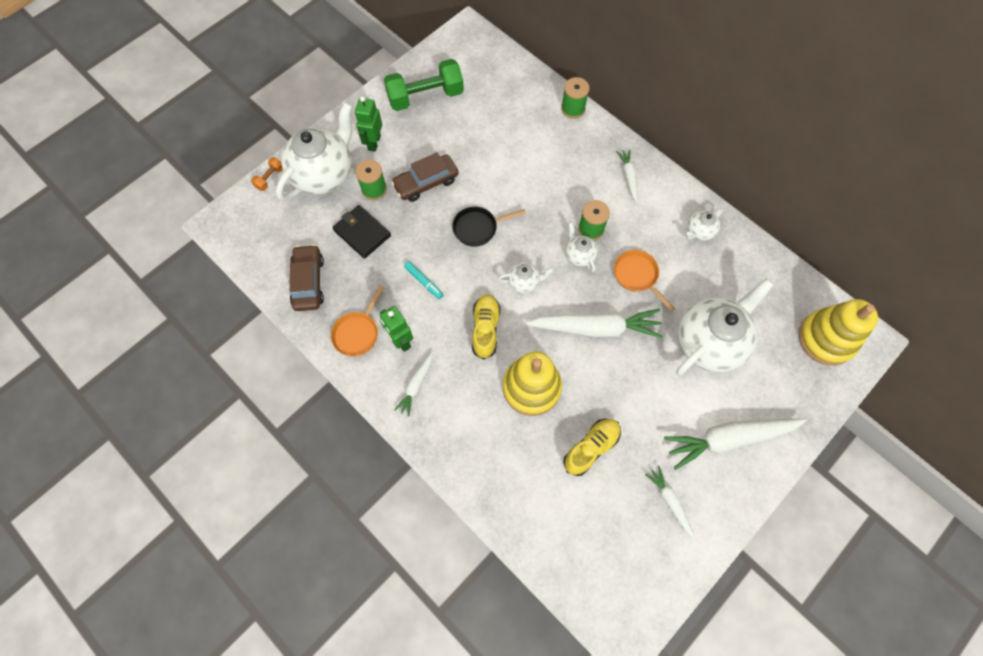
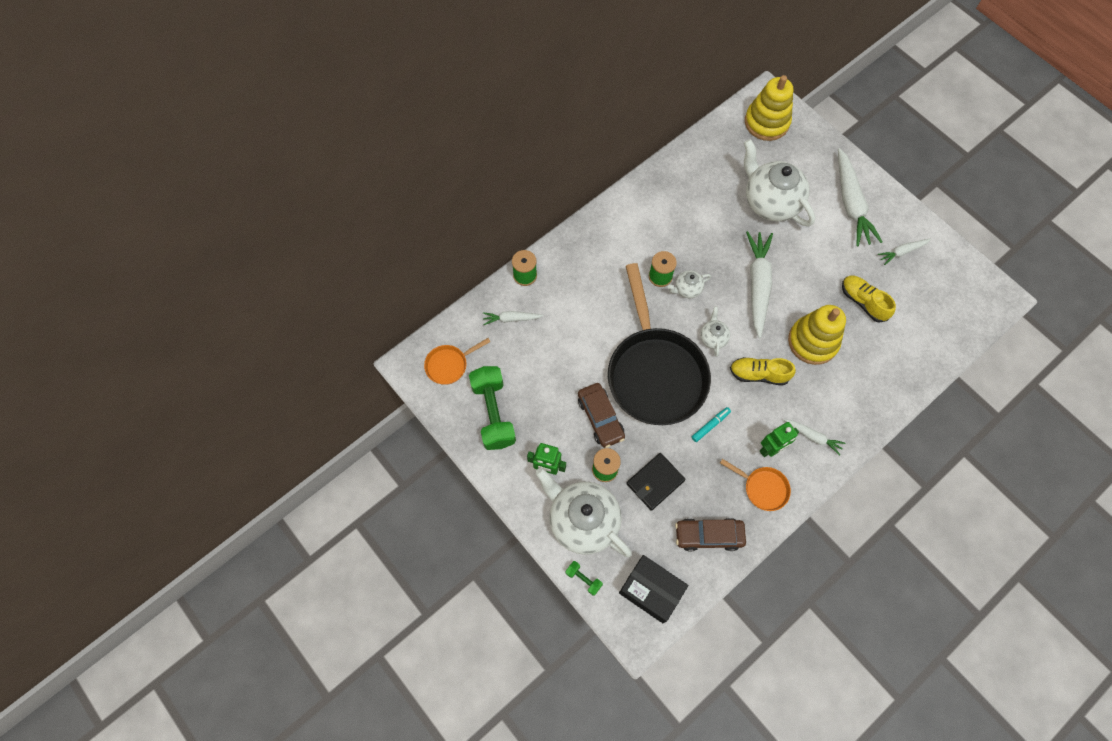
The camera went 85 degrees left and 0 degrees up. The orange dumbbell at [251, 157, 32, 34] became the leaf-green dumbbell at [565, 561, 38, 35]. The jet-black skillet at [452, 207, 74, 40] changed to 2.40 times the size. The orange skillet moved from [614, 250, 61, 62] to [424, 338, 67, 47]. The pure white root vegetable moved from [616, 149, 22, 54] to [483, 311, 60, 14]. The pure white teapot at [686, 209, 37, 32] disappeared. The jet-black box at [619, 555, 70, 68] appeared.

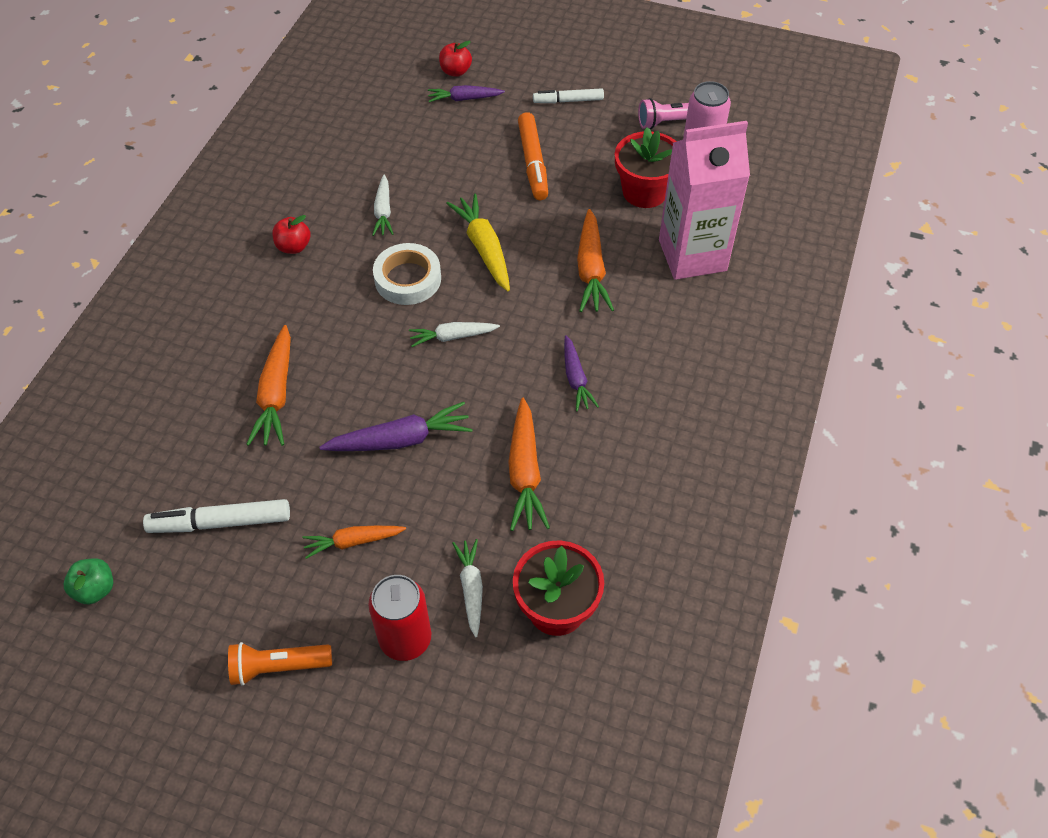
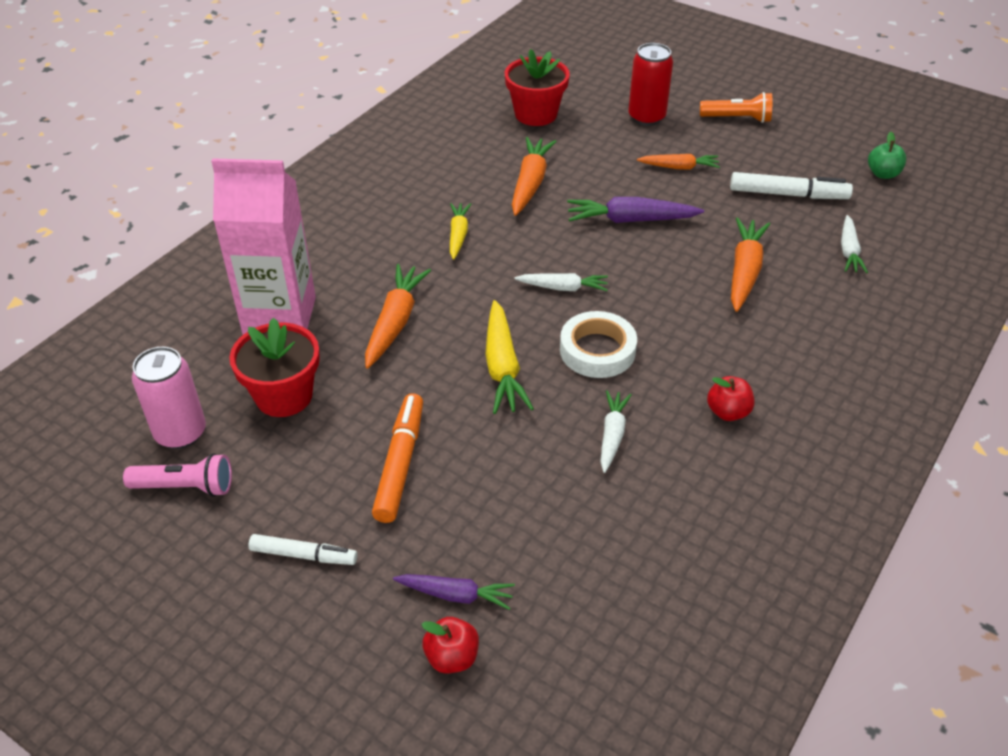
The camera went 165 degrees left and 10 degrees down. The pure white root vegetable moved from [452, 539, 31, 99] to [841, 215, 27, 58]. The violet root vegetable at [564, 335, 35, 76] became the golden root vegetable at [450, 203, 21, 57].

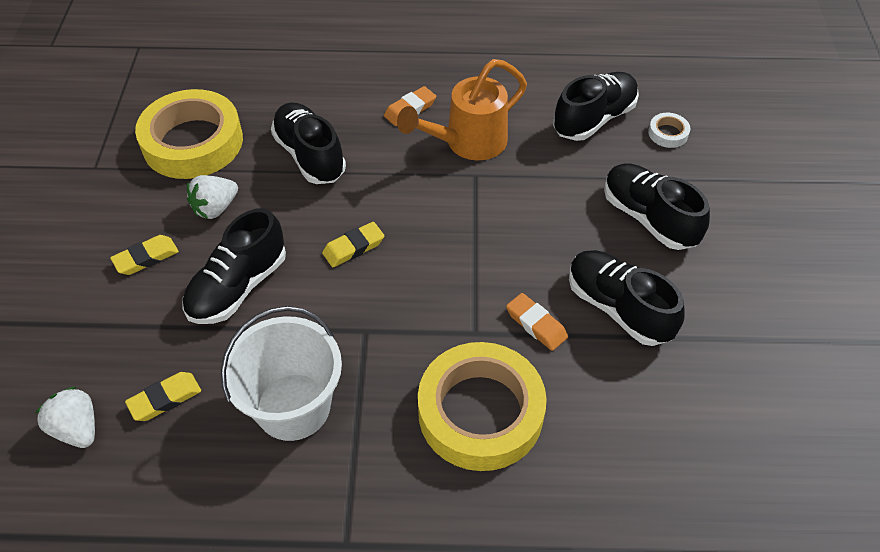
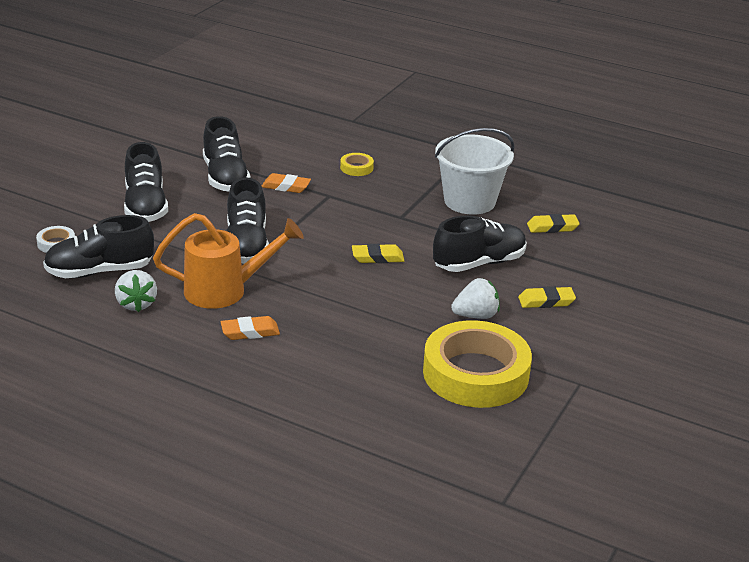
The camera went 155 degrees left and 20 degrees down. The pure white toy strawberry moved from [36, 387, 59, 61] to [115, 270, 42, 42]. The jet-black sneaker moved from [271, 102, 75, 82] to [226, 177, 43, 87]. The golden tape at [418, 342, 129, 129] changed to 0.40 times the size. The orange eraser at [506, 293, 62, 58] turned 60 degrees counterclockwise.

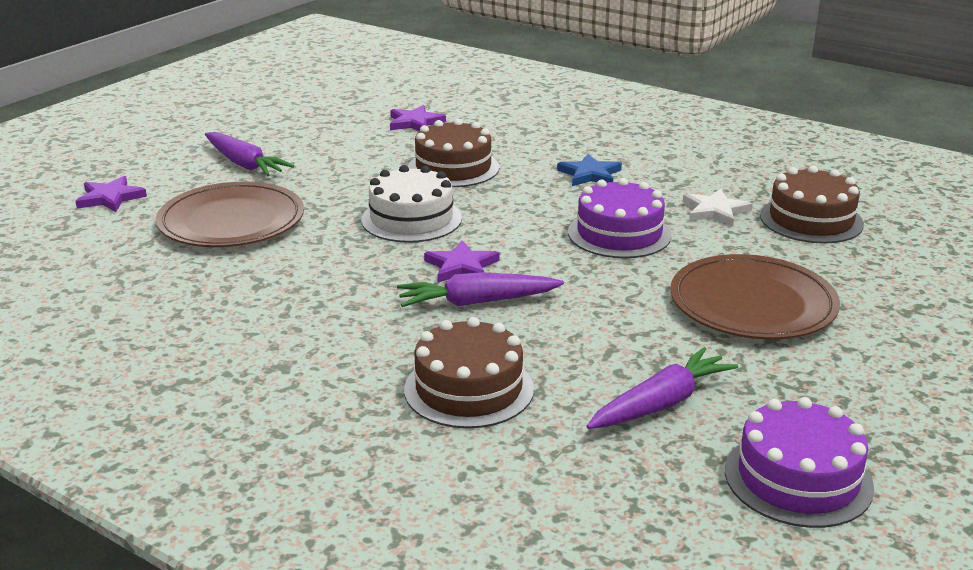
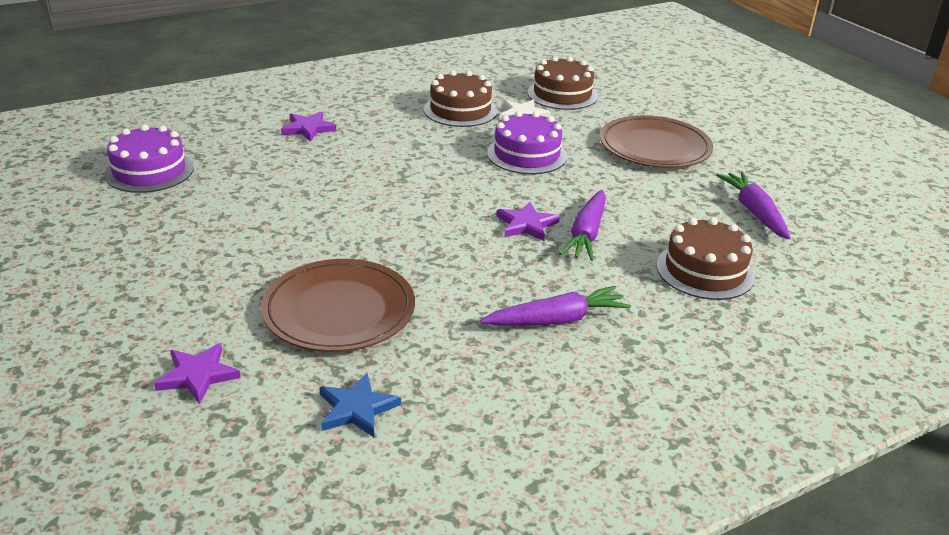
The camera went 65 degrees left and 5 degrees up. The violet root vegetable moved from [205, 132, 89, 44] to [480, 286, 151, 39]. The pure white gateau at [361, 165, 101, 78] disappeared. The violet five-pointed star moved from [390, 105, 56, 26] to [281, 112, 55, 30]. The brown gateau moved from [408, 119, 91, 68] to [424, 70, 73, 57]. The cobalt five-pointed star moved from [557, 154, 65, 32] to [319, 373, 82, 64]. The violet gateau moved from [725, 397, 149, 131] to [104, 124, 90, 69].

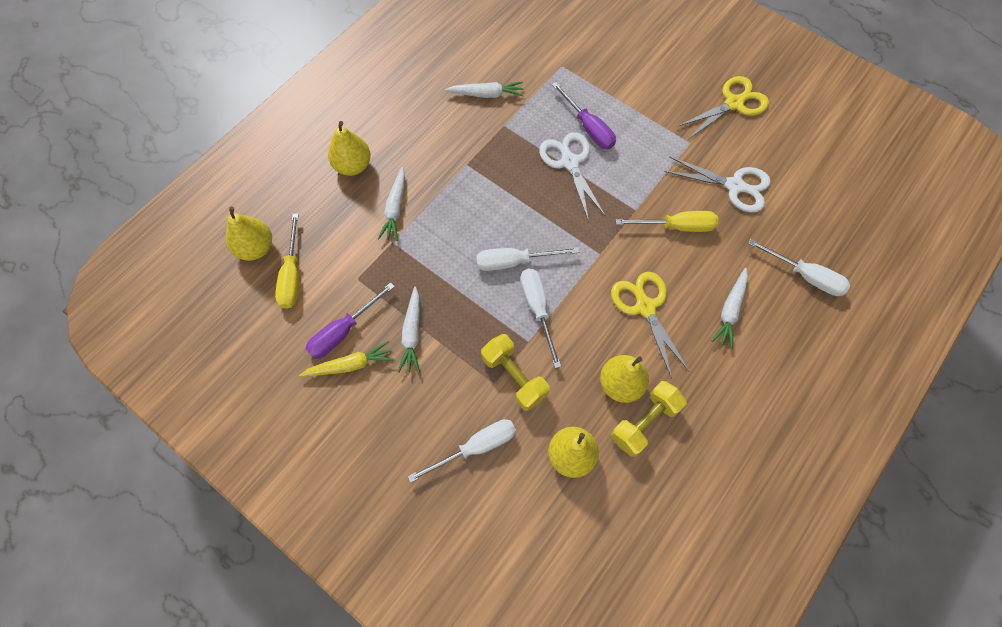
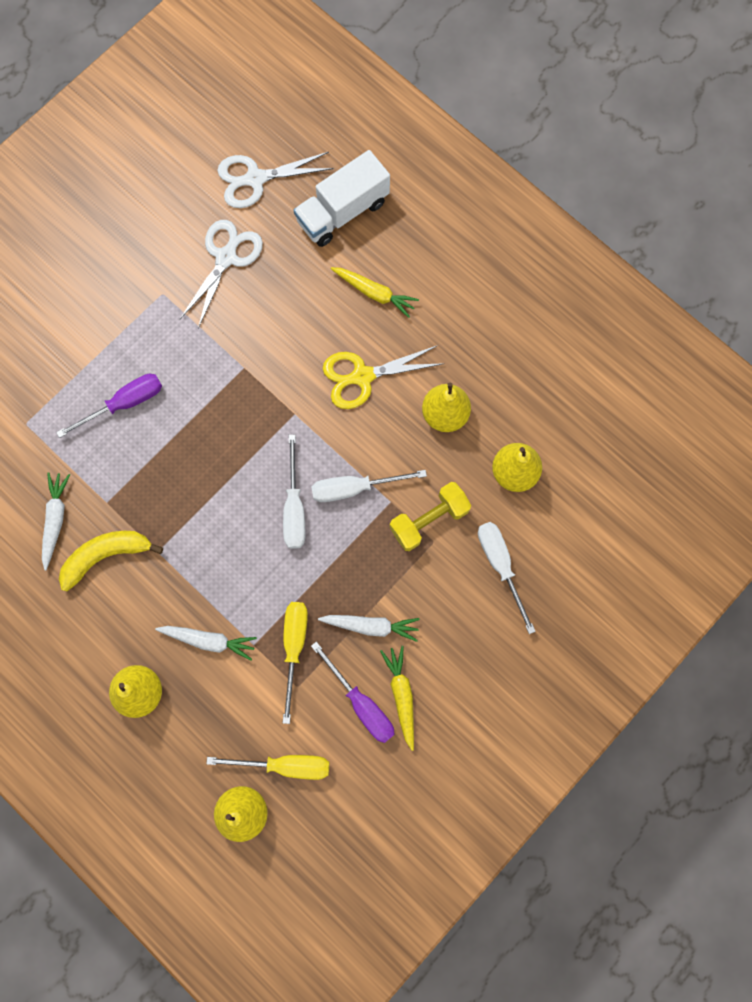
The camera went 85 degrees left and 10 degrees up. The pure white pair of scissors moved from [539, 132, 67, 89] to [217, 152, 117, 56]. The golden dumbbell at [611, 381, 76, 76] disappeared. The golden screwdriver moved from [616, 211, 102, 21] to [283, 602, 25, 122]. The golden pair of scissors at [677, 76, 92, 63] disappeared. The pure white root vegetable at [712, 268, 36, 81] became the golden root vegetable at [331, 267, 88, 51]. The pure white screwdriver at [748, 239, 102, 57] was replaced by the pure white toy truck at [293, 150, 97, 97]. The golden banana fruit at [59, 531, 104, 60] appeared.

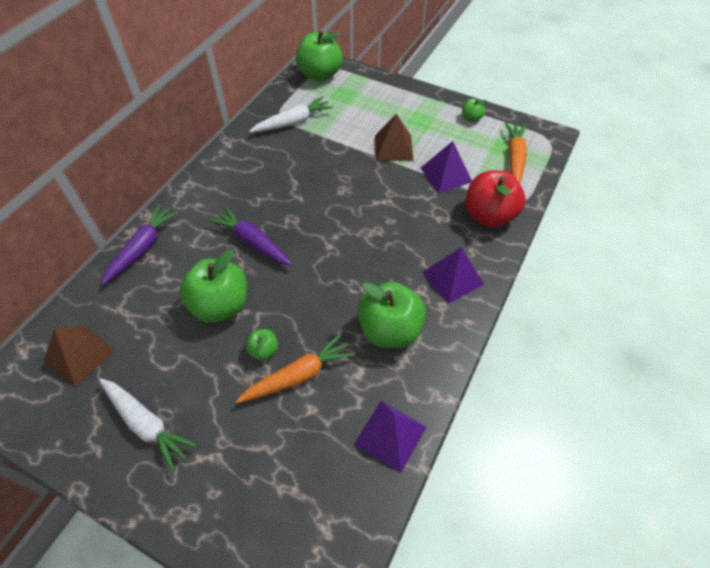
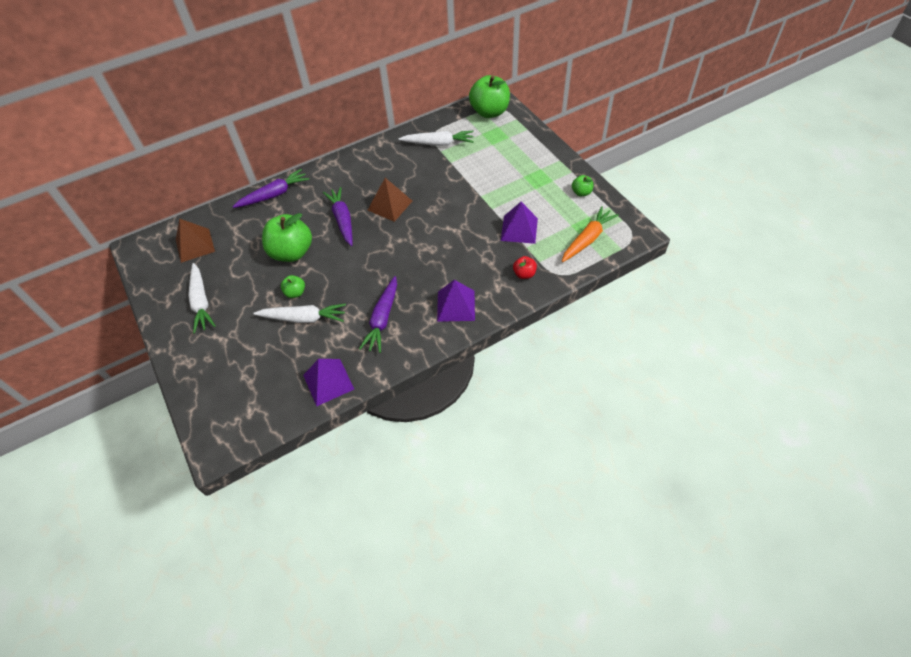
The camera went 35 degrees right and 0 degrees up. The orange root vegetable at [236, 333, 119, 70] became the pure white root vegetable at [253, 304, 93, 19]. The leaf-green toy apple at [357, 282, 69, 66] was replaced by the violet root vegetable at [359, 276, 38, 77]. The brown pyramid moved from [375, 113, 39, 48] to [368, 178, 44, 44]. The scarlet toy apple at [465, 170, 61, 58] changed to 0.47 times the size.

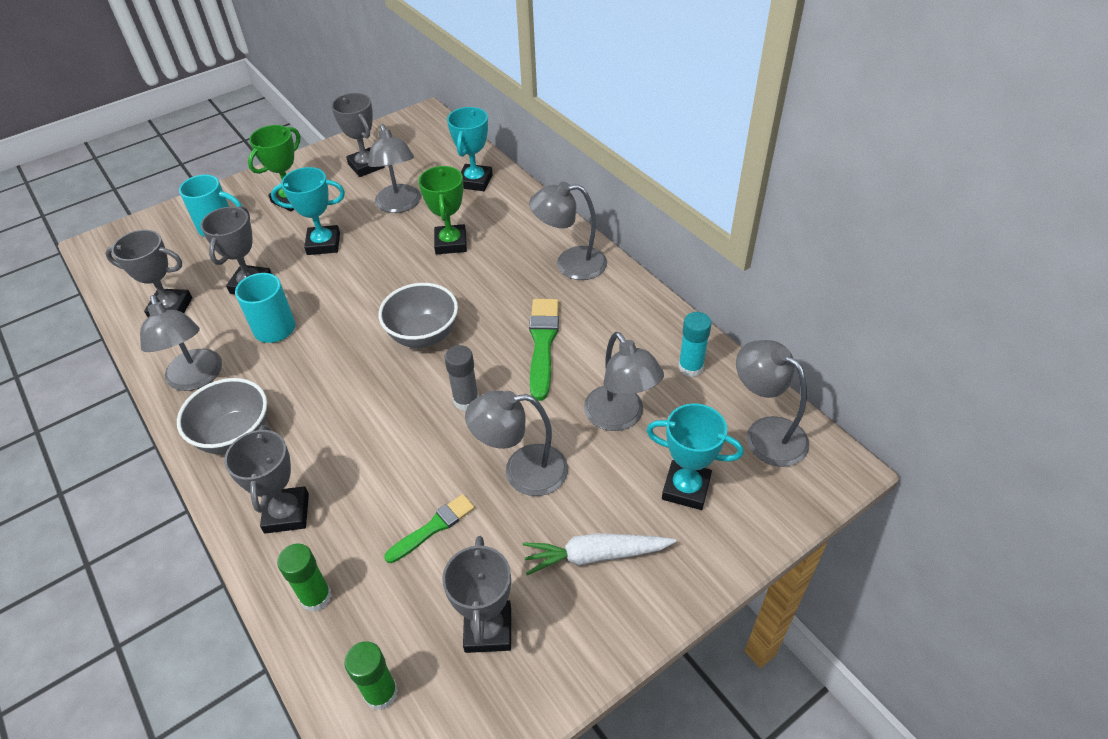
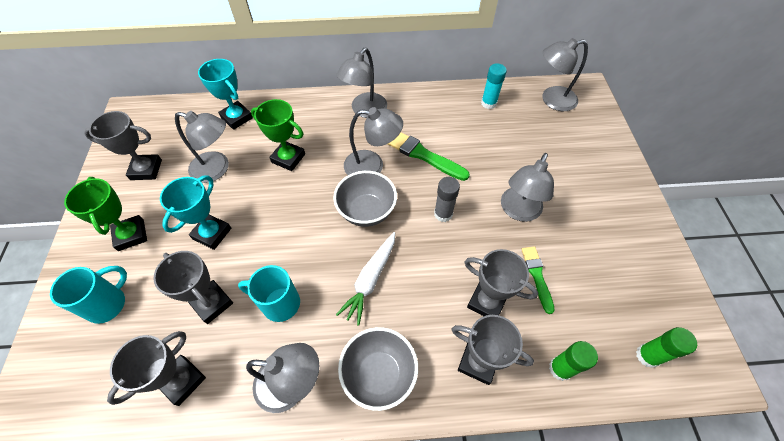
The camera went 60 degrees left and 10 degrees up. The gray prize cup moved from [442, 536, 69, 117] to [465, 249, 73, 67]. The pure white root vegetable moved from [523, 533, 153, 42] to [336, 232, 59, 94]. The gray lamp moved from [584, 332, 80, 99] to [344, 107, 59, 68]. The teal prize cup at [646, 404, 98, 106] disappeared.

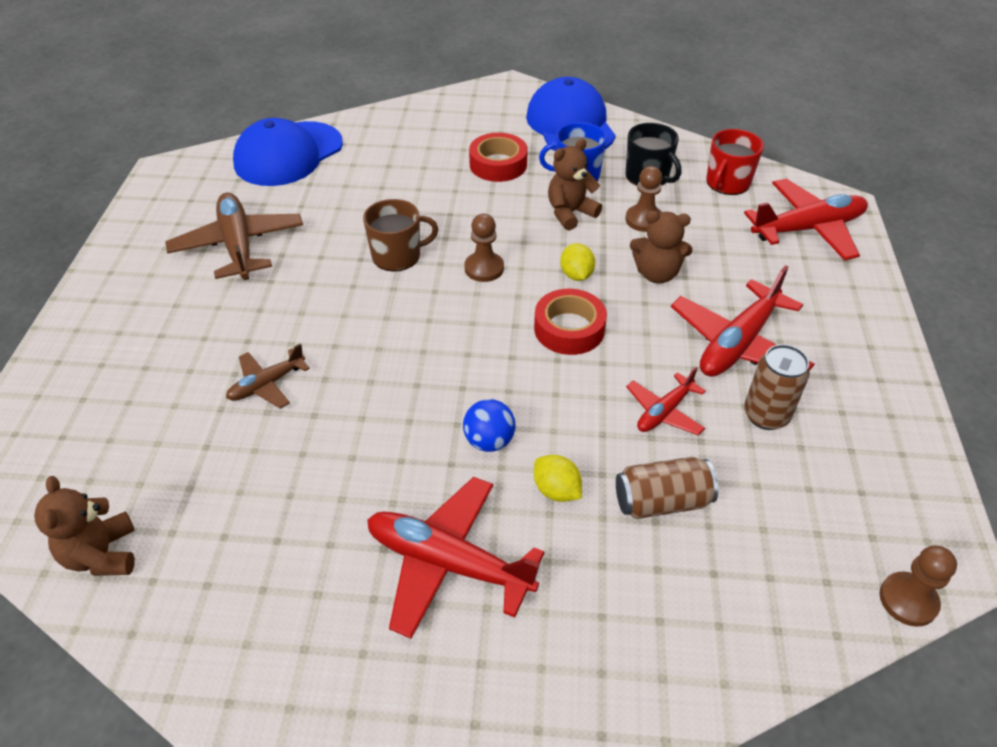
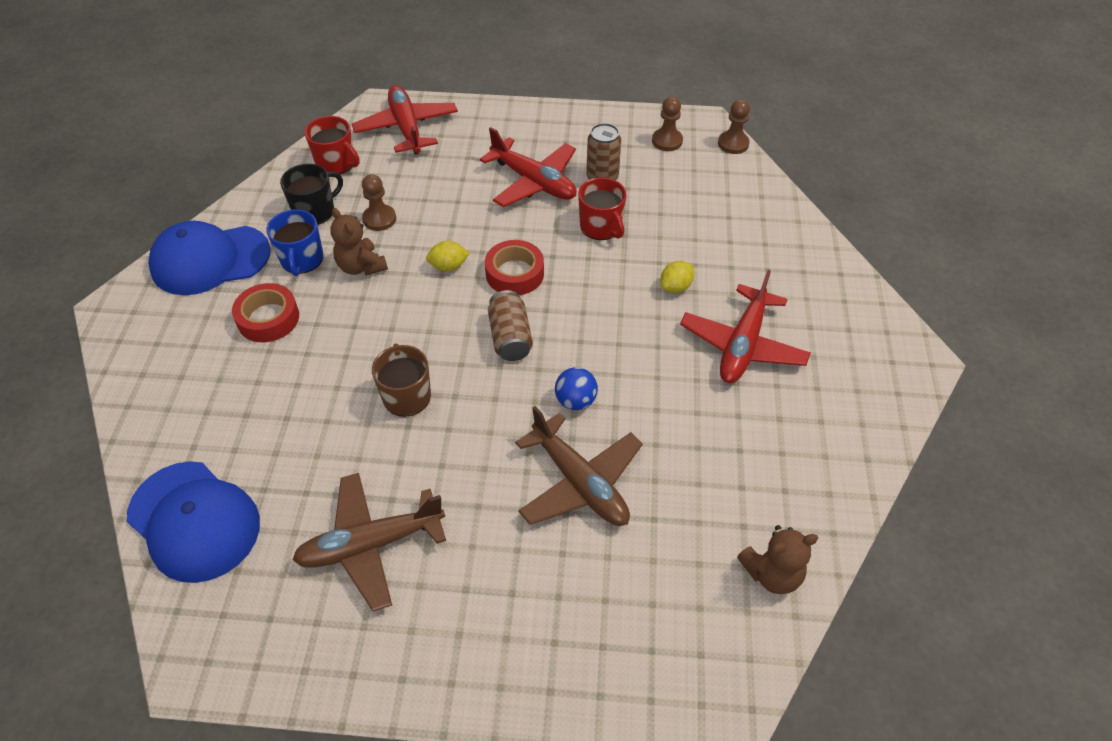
The camera went 90 degrees left and 5 degrees up. The brown aeroplane at [226, 343, 84, 66] changed to 1.80 times the size. The cobalt sphere moved from [463, 399, 52, 53] to [555, 367, 43, 43]. The brown game pawn moved from [464, 214, 40, 68] to [652, 97, 31, 54]. The brown tin moved from [616, 457, 102, 62] to [488, 290, 45, 71]. The scarlet aeroplane at [626, 367, 80, 68] was replaced by the scarlet mug at [578, 178, 48, 62]. The brown teddy bear at [630, 211, 63, 73] disappeared.

